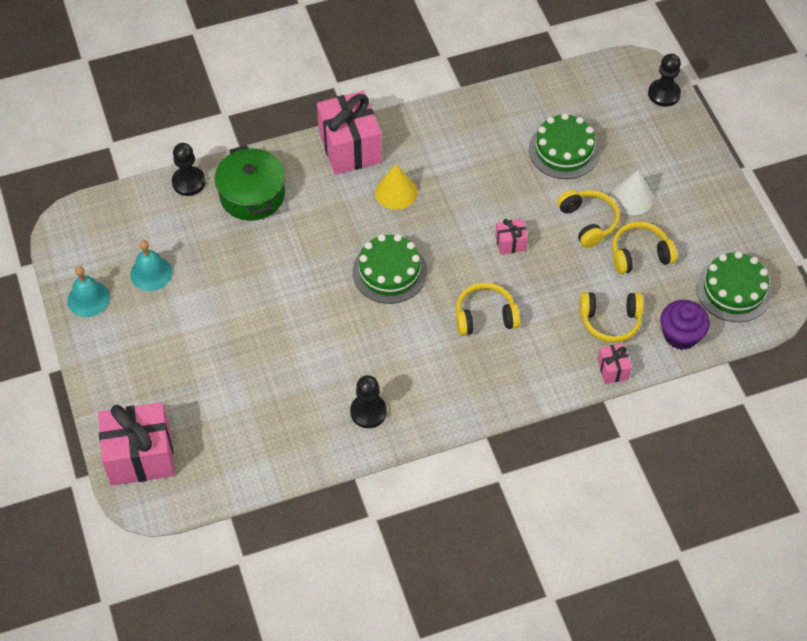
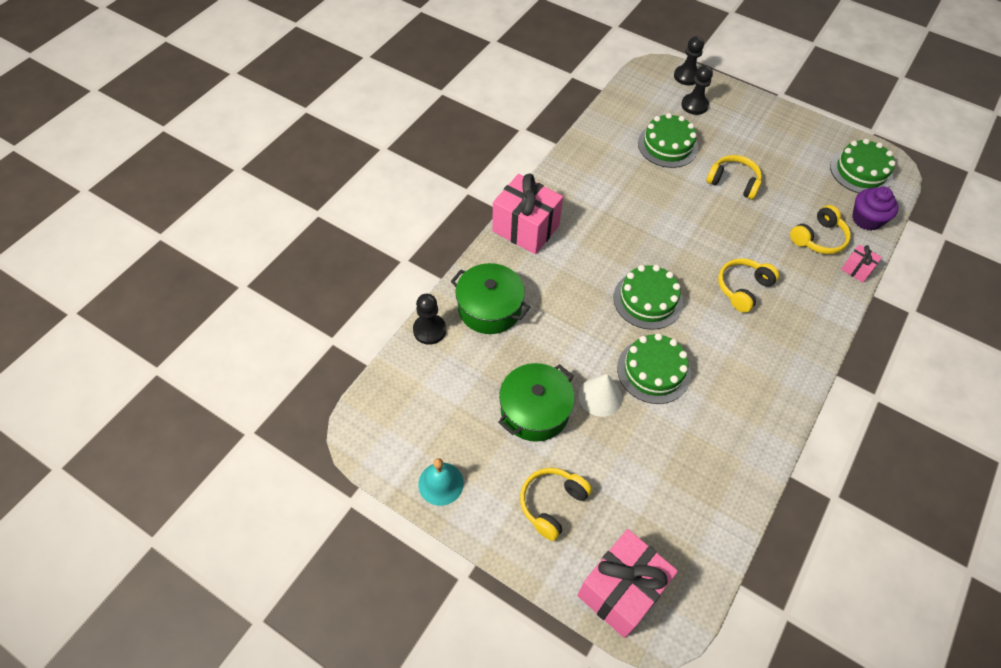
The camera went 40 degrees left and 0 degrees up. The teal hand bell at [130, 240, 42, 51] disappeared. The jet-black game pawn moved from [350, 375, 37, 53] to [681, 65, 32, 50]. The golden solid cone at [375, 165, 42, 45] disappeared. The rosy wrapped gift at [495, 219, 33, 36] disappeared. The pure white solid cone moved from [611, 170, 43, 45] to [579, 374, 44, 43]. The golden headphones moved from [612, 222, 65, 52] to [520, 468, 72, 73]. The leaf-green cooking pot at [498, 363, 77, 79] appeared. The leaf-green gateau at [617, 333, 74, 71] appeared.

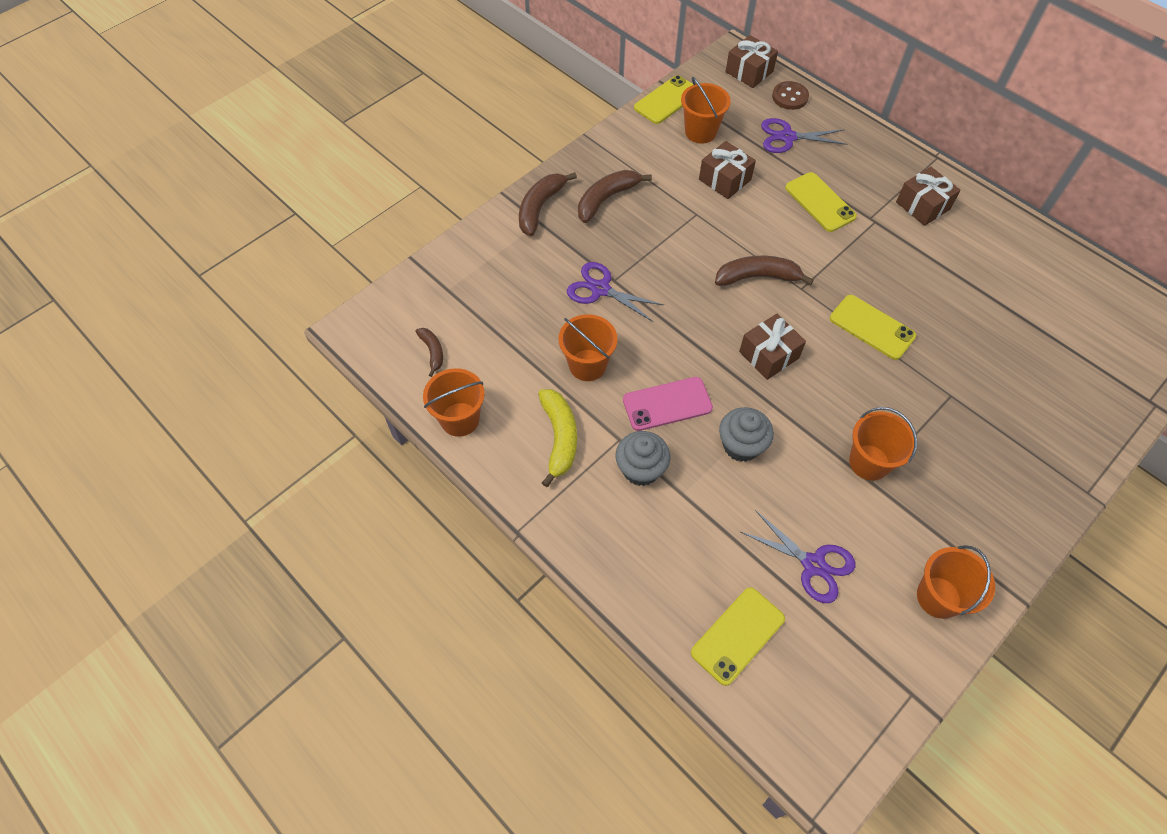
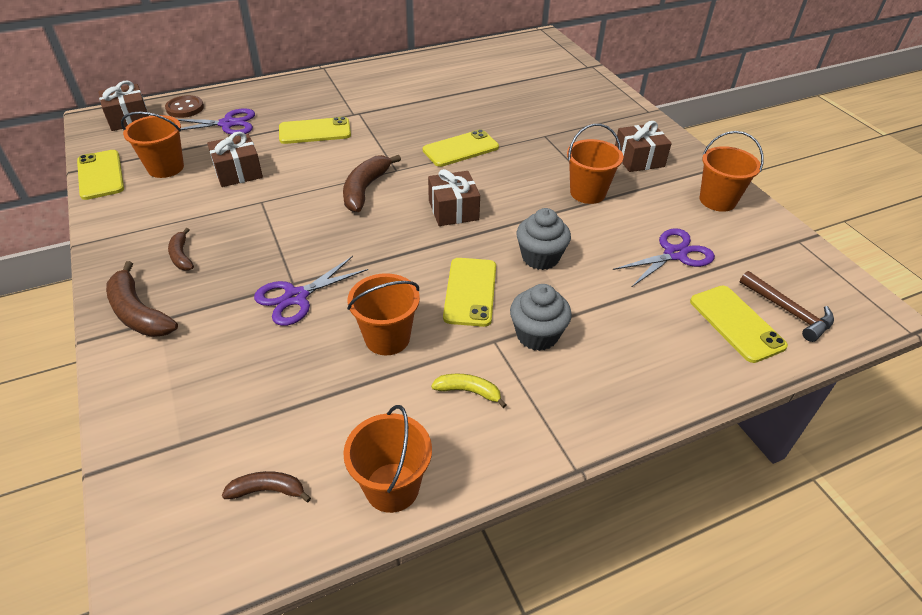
The camera went 70 degrees left and 15 degrees down. The golden banana fruit at [538, 389, 39, 98] changed to 0.58 times the size. The brown banana fruit at [578, 170, 74, 53] changed to 0.58 times the size. The rosy smartphone at [623, 377, 90, 54] became the golden smartphone at [443, 258, 53, 69]. The violet pair of scissors at [761, 118, 86, 35] turned 120 degrees counterclockwise. The brown wrapped gift moved from [896, 167, 65, 59] to [615, 121, 57, 51]. The brown carpenter's hammer at [740, 271, 94, 71] appeared.

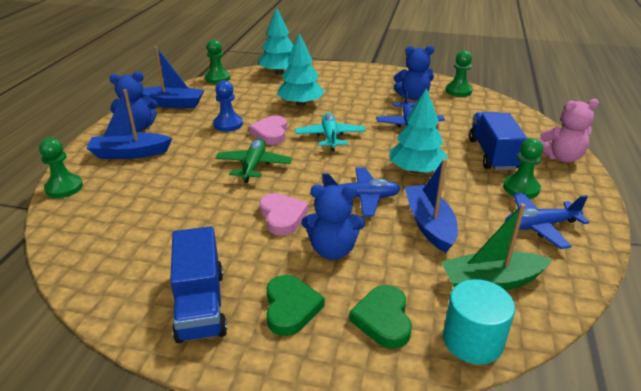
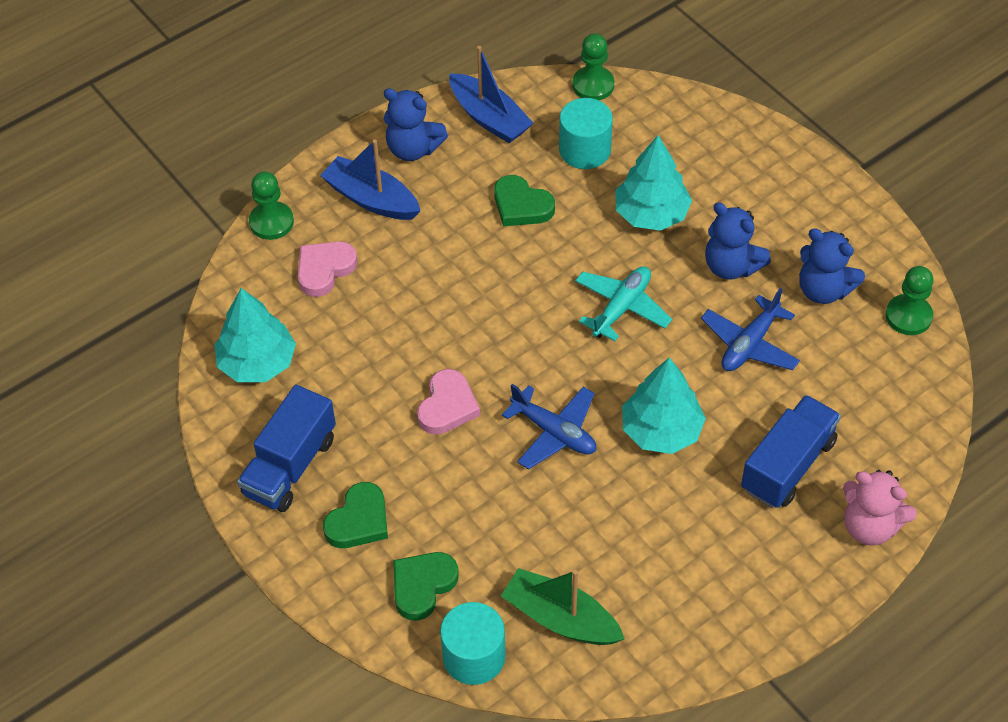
The camera went 40 degrees right and 20 degrees up. The cobalt game pawn at [213, 80, 30, 52] was replaced by the leaf-green love heart at [494, 175, 61, 51]. The leaf-green aeroplane at [215, 139, 77, 44] disappeared. The rosy love heart moved from [249, 115, 38, 30] to [298, 241, 60, 56]. The teal toy tree moved from [258, 7, 36, 67] to [214, 288, 82, 94]. The cobalt teddy bear moved from [302, 185, 63, 75] to [705, 202, 66, 78]. The cobalt boat at [405, 159, 53, 94] disappeared. The leaf-green game pawn at [503, 138, 40, 61] disappeared. The cobalt aeroplane at [505, 192, 84, 57] disappeared. The teal solid cylinder at [559, 98, 54, 71] appeared.

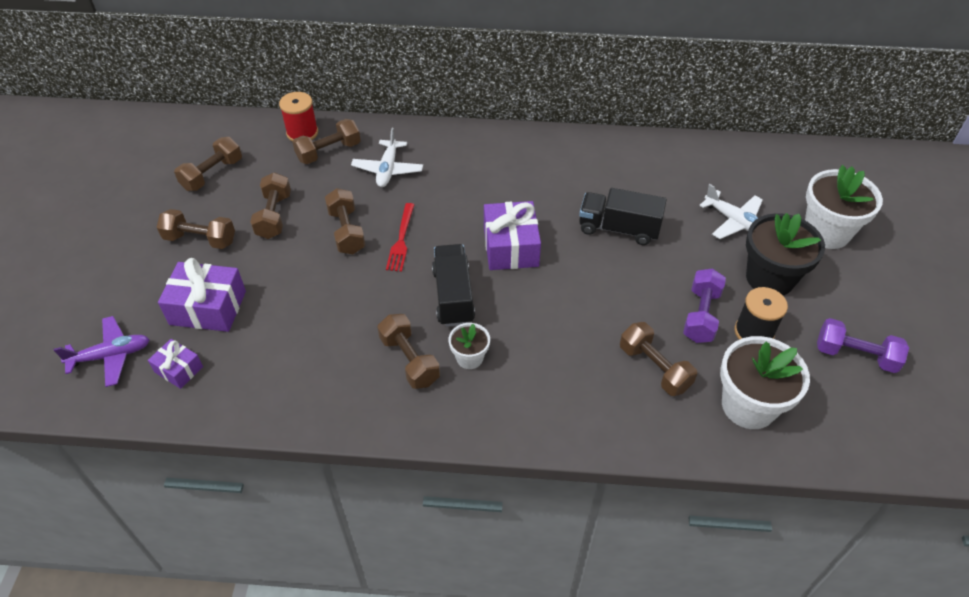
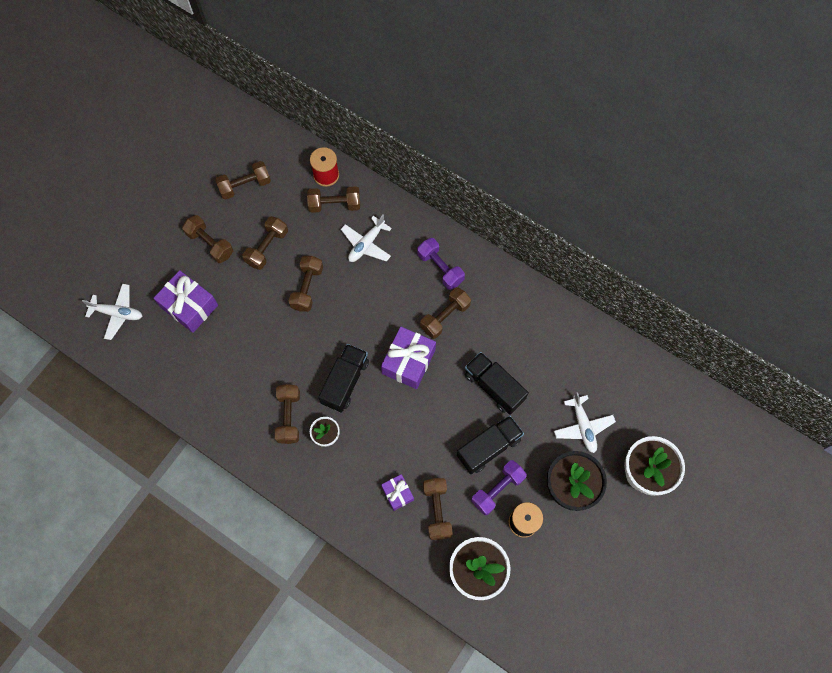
The camera went 30 degrees right and 20 degrees up. The violet aeroplane at [54, 316, 96, 71] became the pure white aeroplane at [82, 284, 60, 56]. The violet wrapped gift moved from [148, 339, 55, 50] to [381, 474, 33, 37]. The scarlet fork at [386, 203, 29, 69] disappeared. The violet dumbbell moved from [817, 318, 92, 55] to [417, 238, 48, 52]. The brown dumbbell at [420, 287, 51, 52] appeared. The jet-black toy truck at [457, 416, 67, 58] appeared.

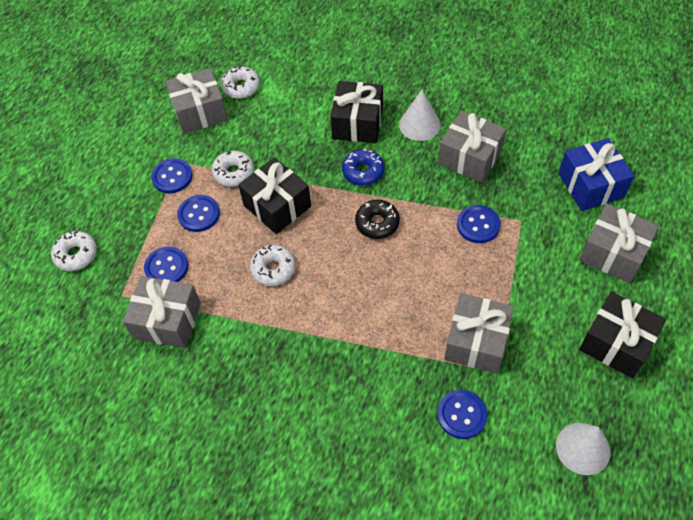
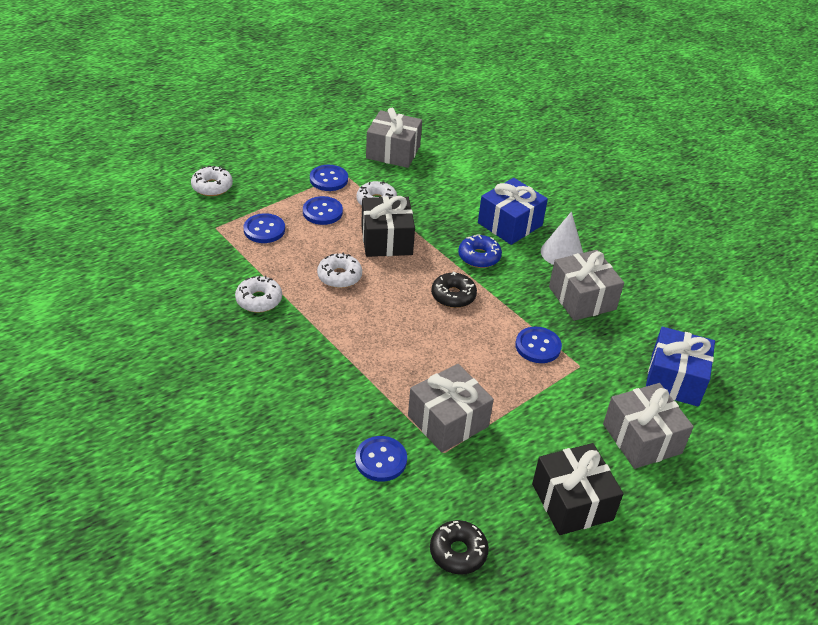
The camera went 30 degrees right and 15 degrees down. The gray wrapped gift at [123, 276, 78, 72] disappeared. The pure white donut moved from [221, 66, 39, 33] to [235, 276, 47, 36]. The jet-black wrapped gift at [330, 81, 53, 62] became the cobalt wrapped gift at [478, 178, 70, 67]. The pure white solid cone at [556, 423, 54, 52] was replaced by the jet-black donut at [430, 520, 59, 55].

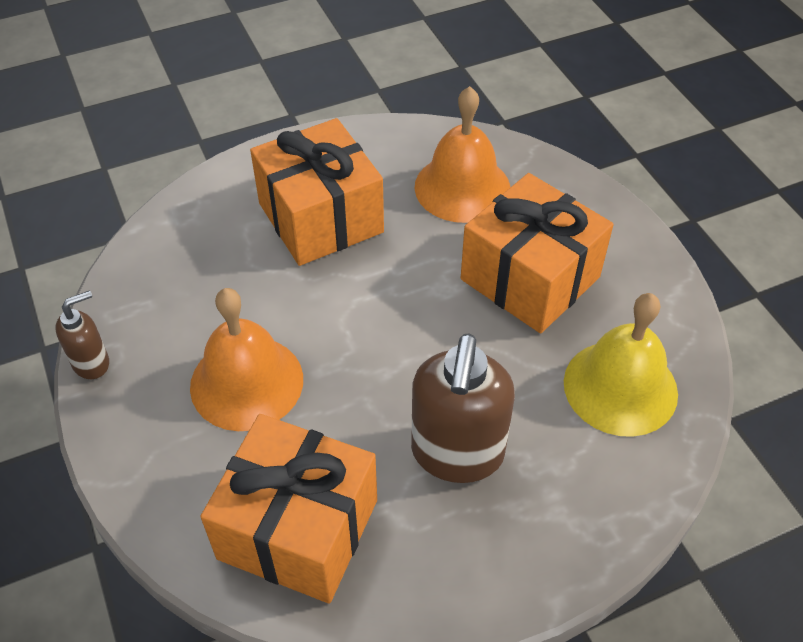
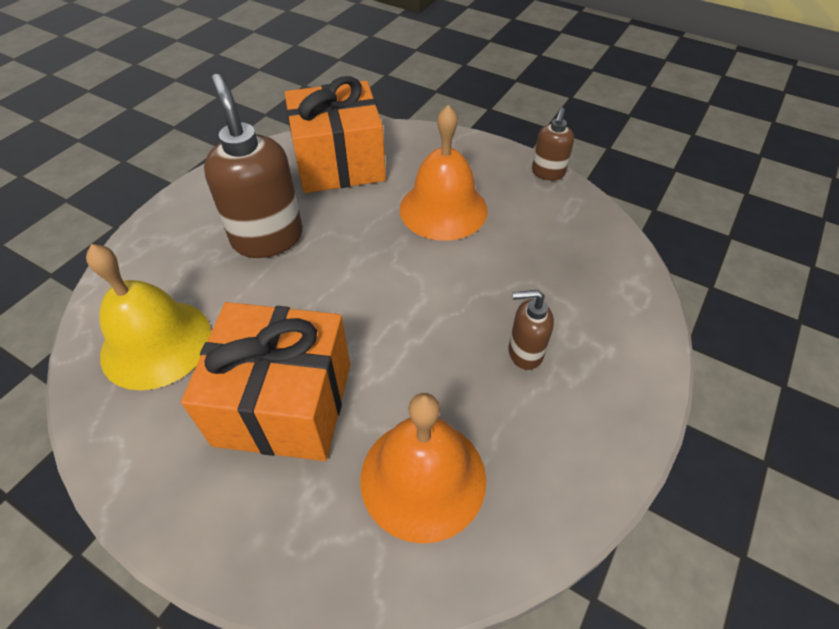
The camera went 145 degrees right and 0 degrees up. The orange wrapped gift at [250, 118, 134, 148] was replaced by the brown soap pump at [508, 290, 46, 80].

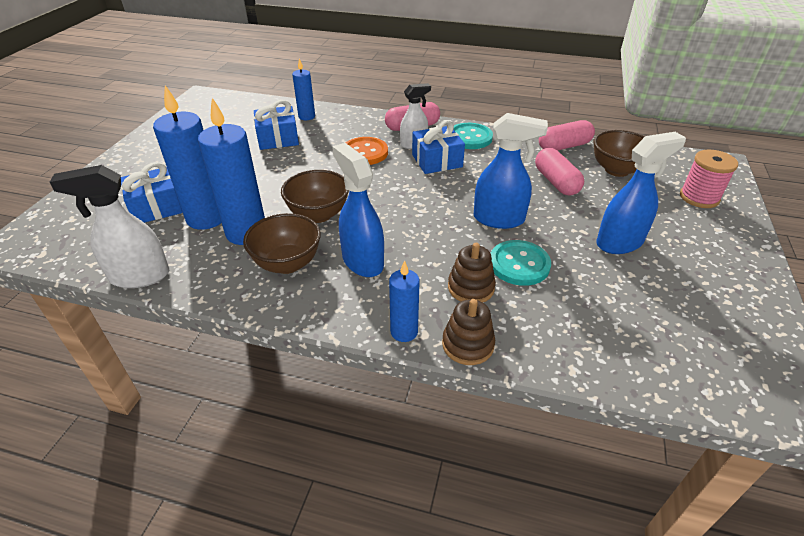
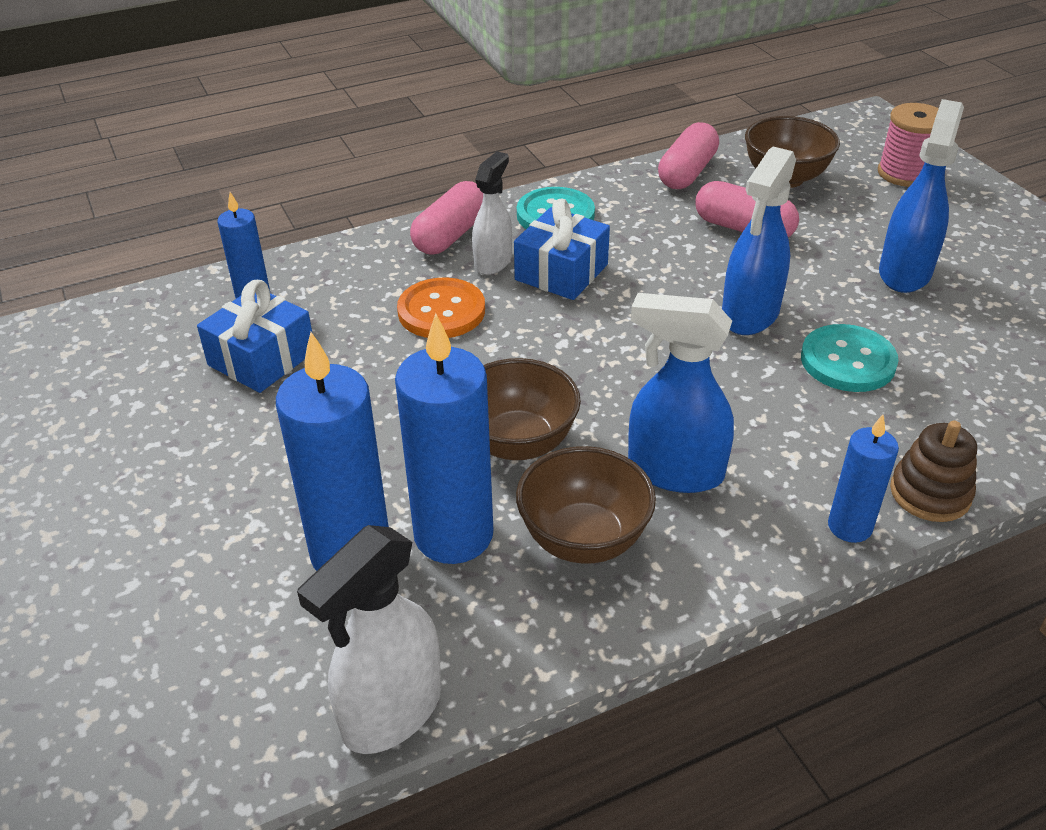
The camera went 40 degrees left and 0 degrees up. The cobalt wrapped gift at [121, 162, 62, 61] disappeared. The brown stacking toy at [448, 243, 48, 59] disappeared. The cobalt sprayer at [474, 113, 74, 116] turned 150 degrees clockwise.

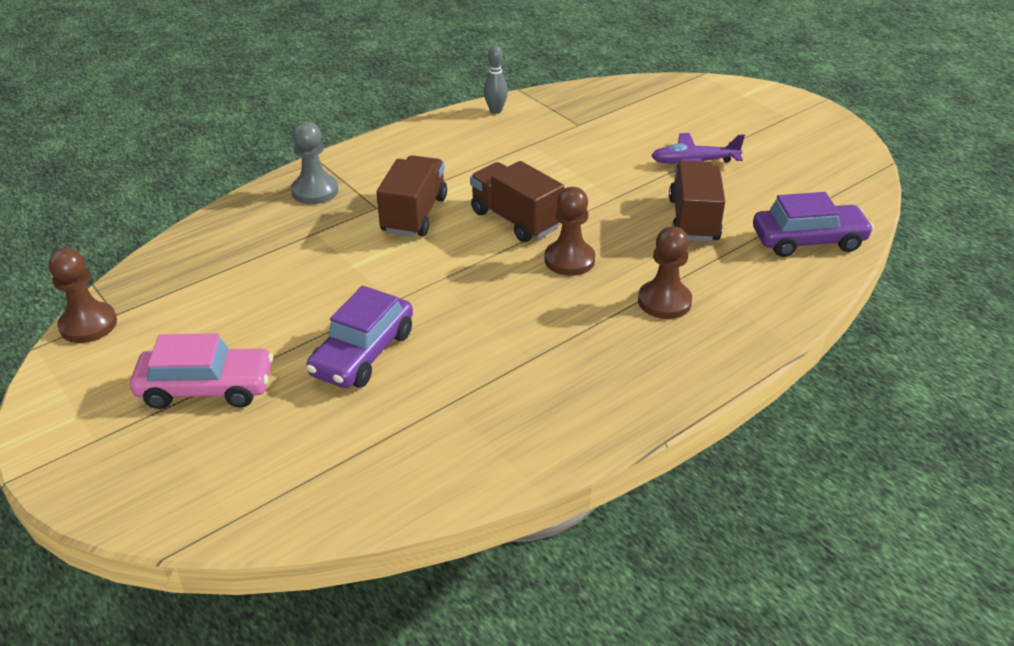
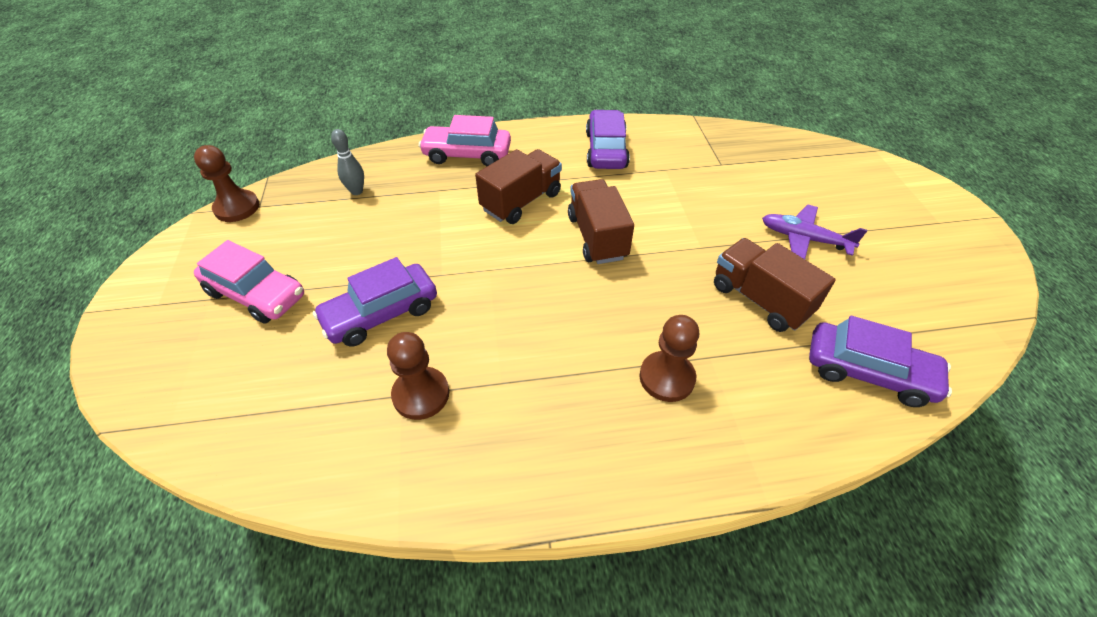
The camera went 30 degrees right and 10 degrees up. The gray game pawn at [291, 121, 47, 83] was replaced by the rosy toy car at [419, 115, 92, 51]. The gray tenpin moved from [484, 45, 24, 69] to [331, 129, 33, 66]. The brown game pawn moved from [544, 187, 51, 89] to [387, 332, 62, 88]. The brown toy truck at [669, 161, 56, 81] turned 75 degrees counterclockwise. The violet toy car at [586, 110, 44, 59] appeared.

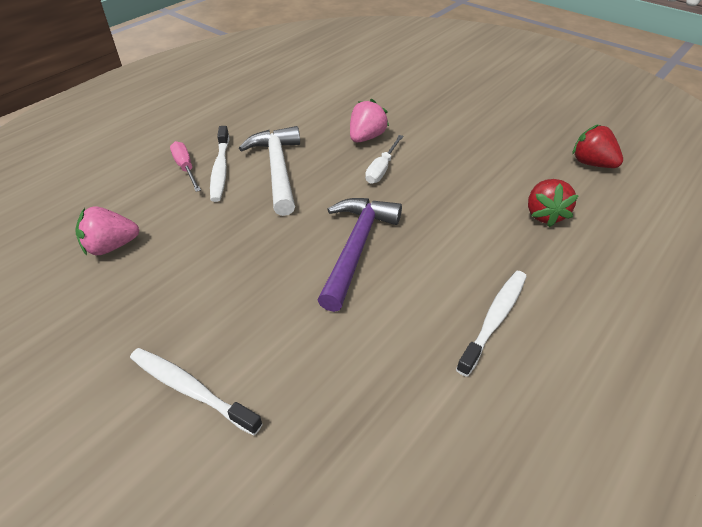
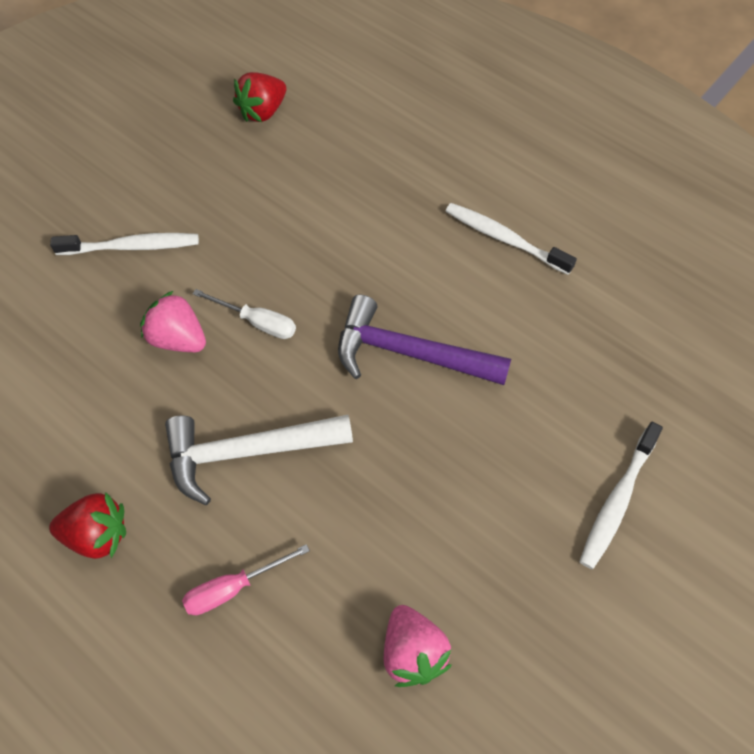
The camera went 90 degrees left and 15 degrees up. The pure white dental brush moved from [210, 126, 19, 76] to [50, 233, 149, 22]. The scarlet toy strawberry moved from [528, 179, 51, 48] to [49, 492, 77, 67].

